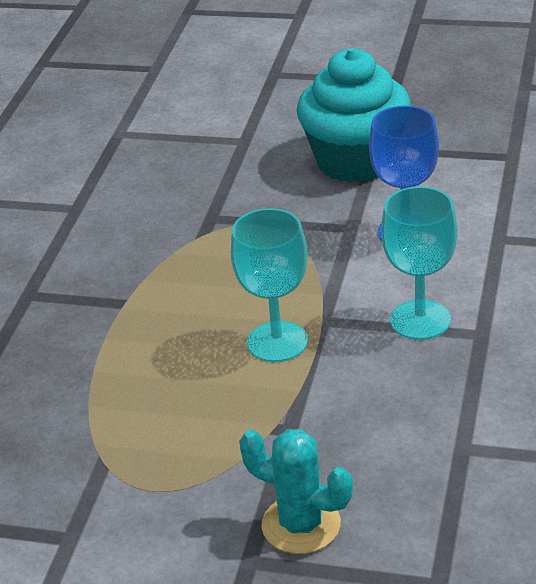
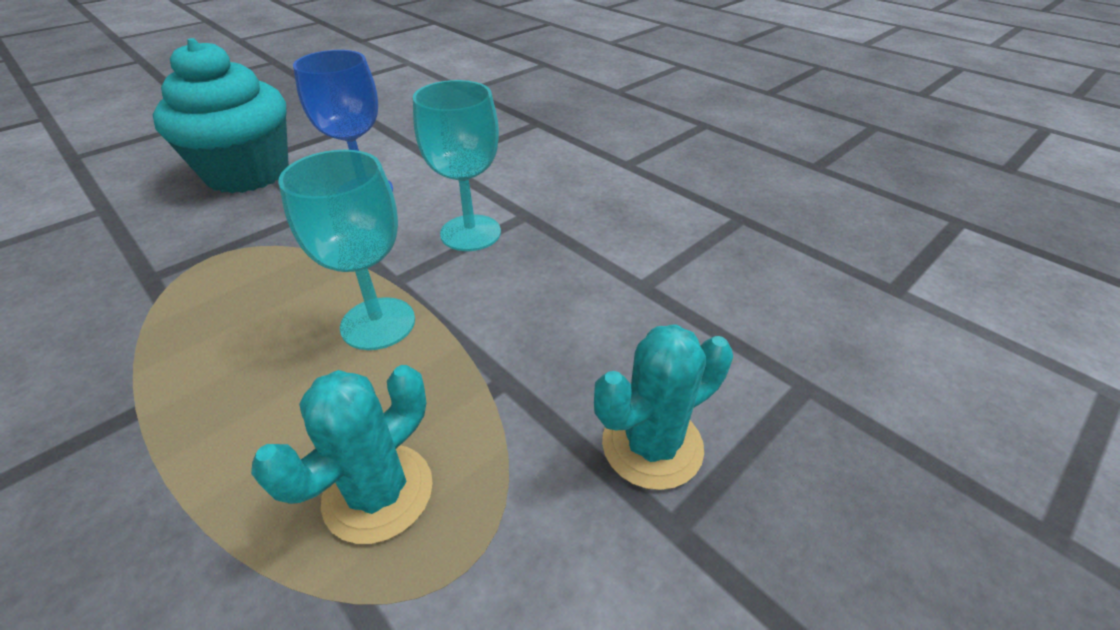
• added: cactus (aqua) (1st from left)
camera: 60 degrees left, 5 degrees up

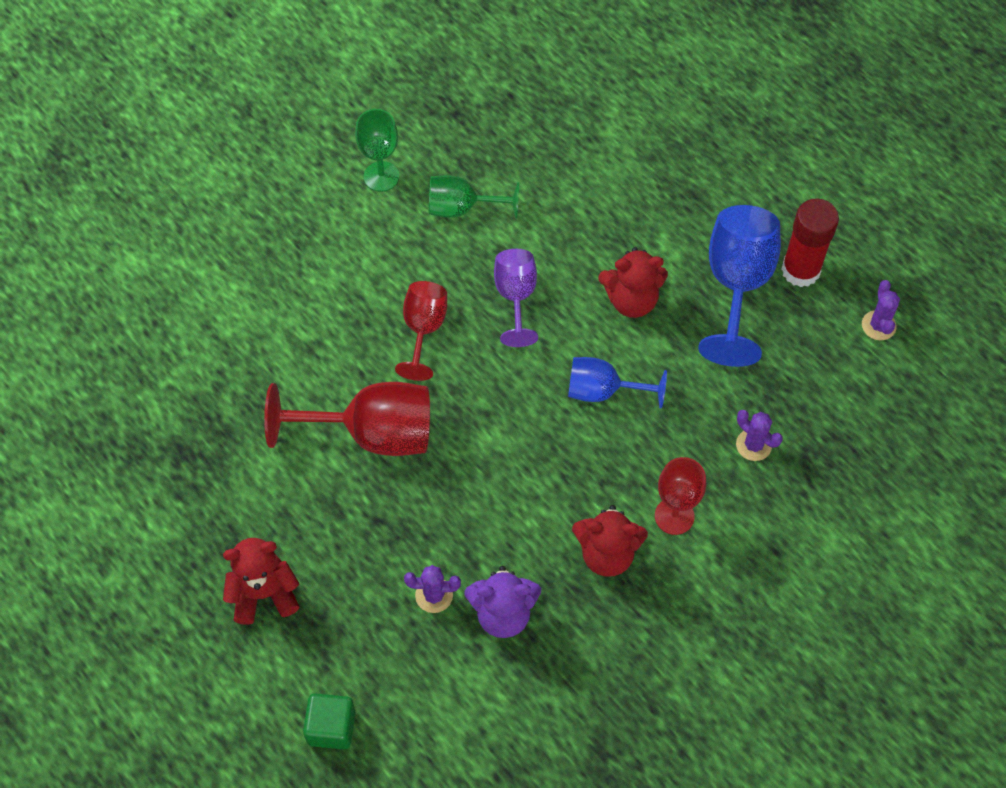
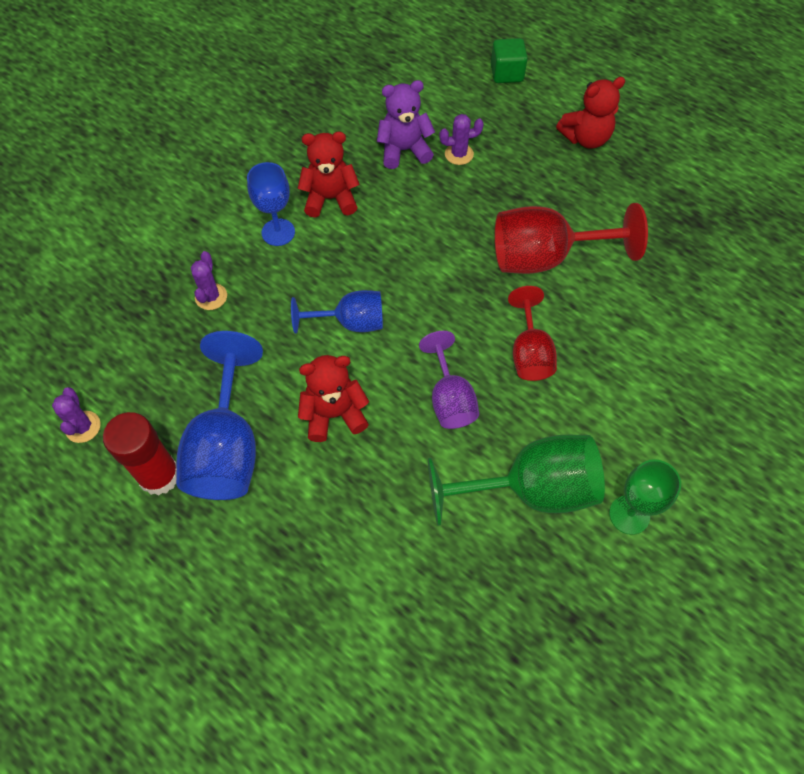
• resized: goblet (emerald) (2nd from left in the first image) x1.64
• recoloured: goblet (red) (3rd from left) to goblet (cobalt) (2nd from left)
• turned: cactus (violet) (2nd from left) 60 degrees clockwise
camera: 170 degrees right, 0 degrees up

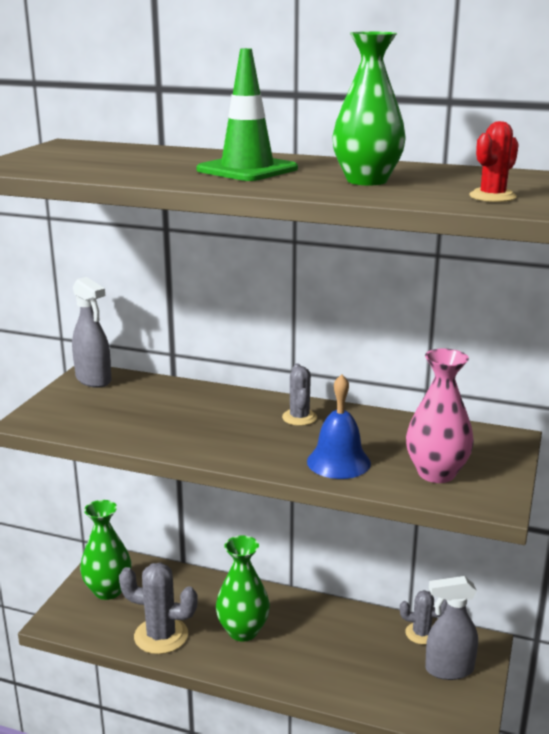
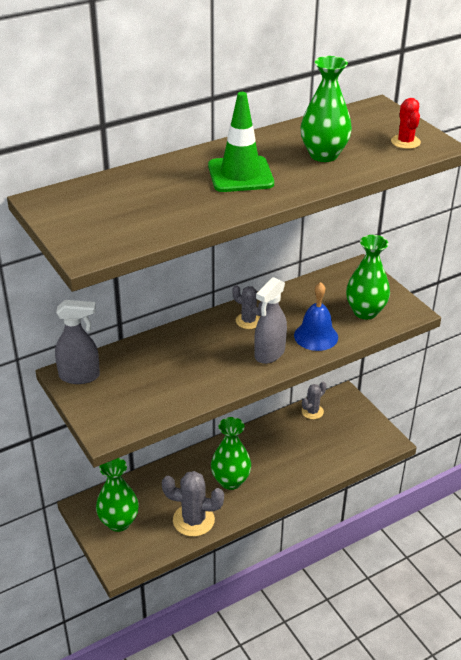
• turned: cactus (grey) (1st from left) 45 degrees clockwise
• recoloured: tall vase (rosy) to tall vase (emerald) (4th from left)
• moved: spray cleaner (grey) (2nd from left)
camera: 50 degrees left, 15 degrees up

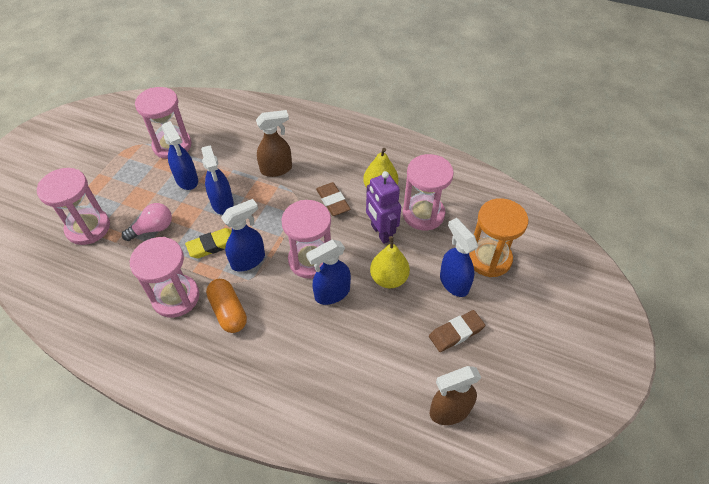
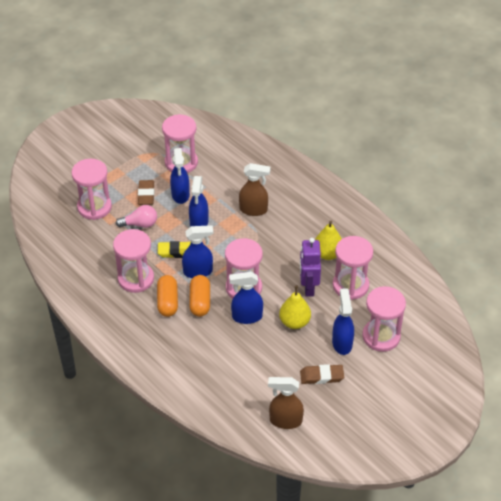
• moved: pencil eraser (dark brown) (1st from left)
• recoloured: hourglass (orange) to hourglass (rosy) (6th from left)
• added: pill shape (orange) (2nd from left)
camera: 25 degrees right, 5 degrees down

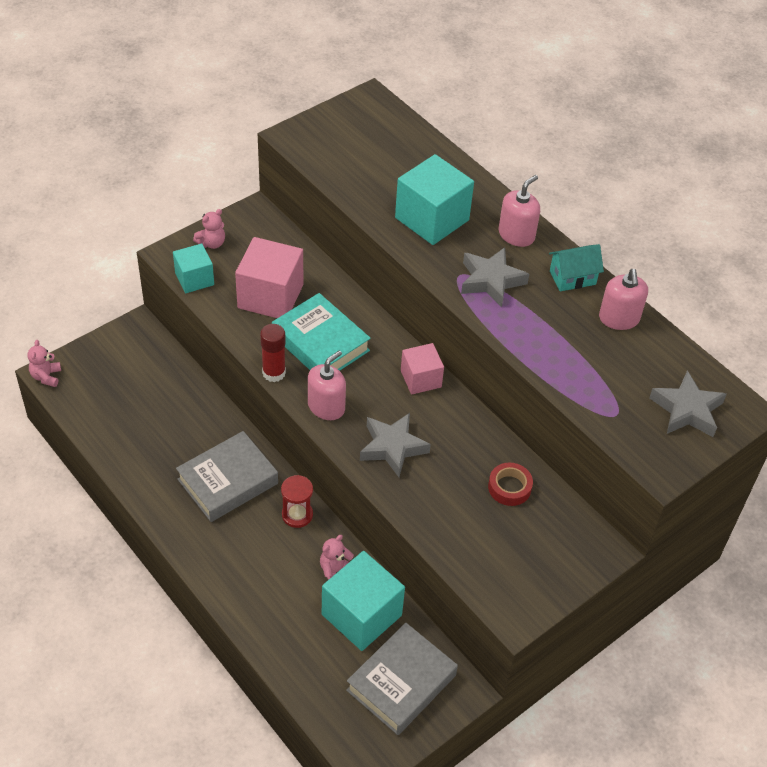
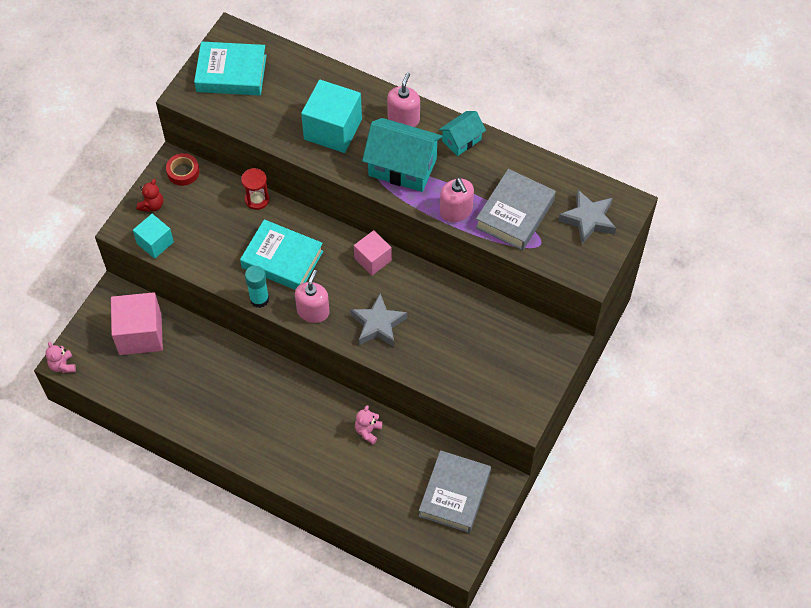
• moved: hardcover (grey) (1st from left in the first image) to hardcover (grey) (2nd from left)
• recoloured: teddy (rosy) (2nd from left) to teddy (red)
• moved: solid cube (rosy) (1st from left)
• recoloured: stick of glue (red) to stick of glue (aqua)
• moved: hourglass (red)
• removed: solid cube (aqua) (2nd from left)
• replaced: star shape (grey) (2nd from left) to house (aqua) (1st from left)
• moved: tape (red)
• moved: soap pump (rosy) (3rd from left)
• added: hardcover (aqua) (1st from left)
camera: 20 degrees left, 10 degrees up

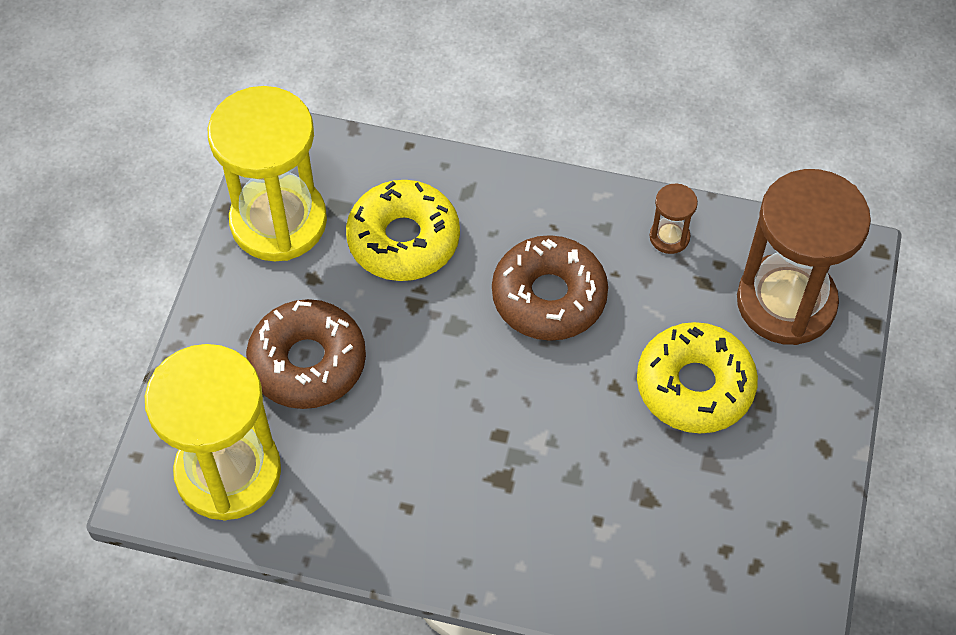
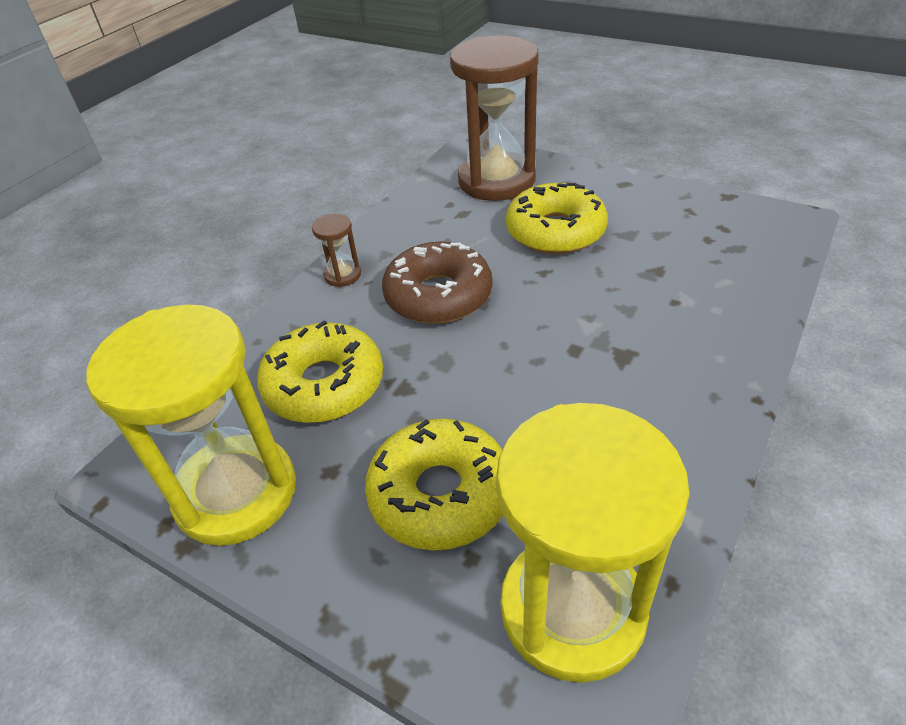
• recoloured: donut (dark brown) (1st from left) to donut (bright yellow) (2nd from left)
• moved: hourglass (dark brown) (1st from left)
camera: 70 degrees left, 15 degrees down

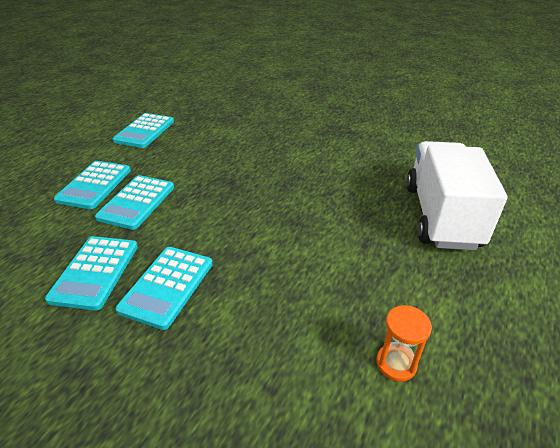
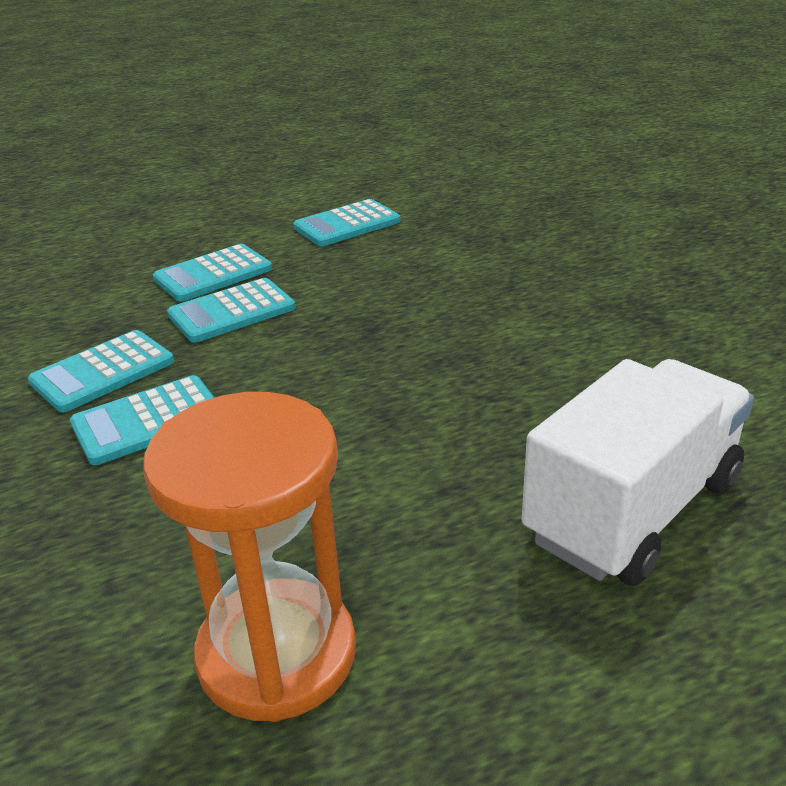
• resized: hourglass (orange) x2.34
camera: 40 degrees right, 5 degrees down

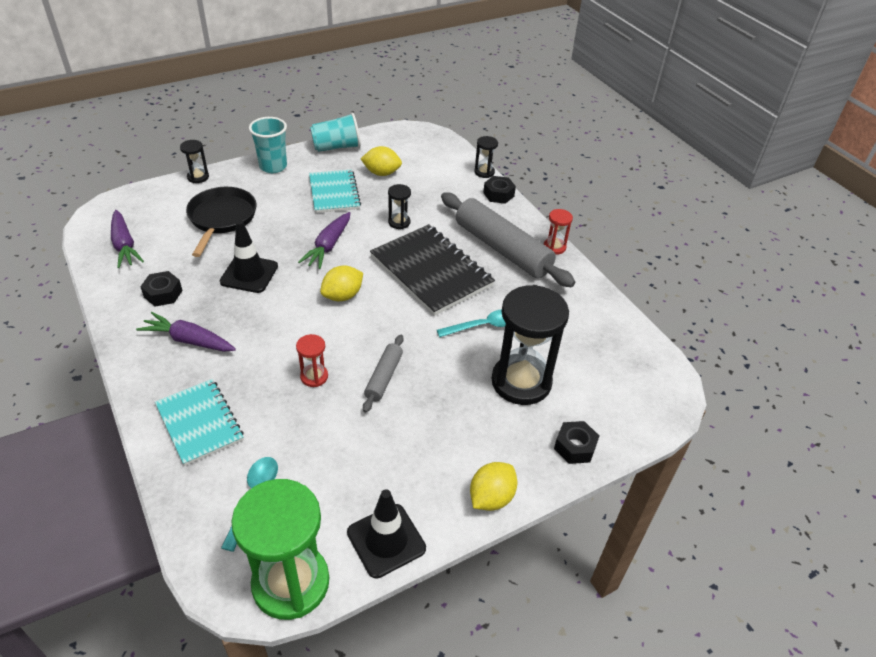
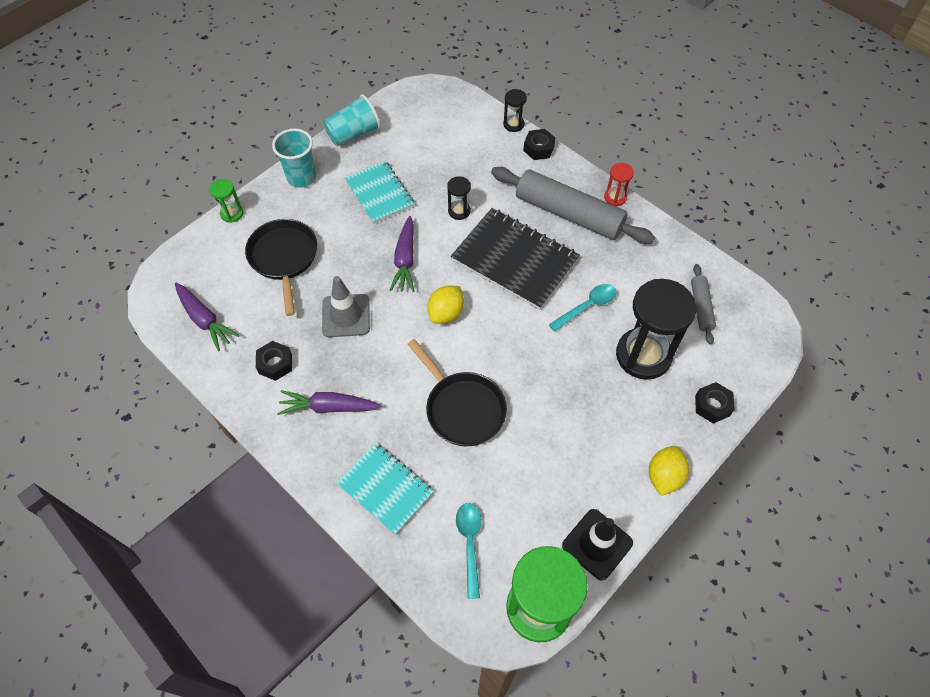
• recoloured: hourglass (ebony) (1st from left) to hourglass (emerald) (1st from left)
• recoloured: safety cone (ebony) (1st from left) to safety cone (grey)
• replaced: hourglass (red) (1st from left) to pan (ebony) (2nd from left)
• removed: lemon (bright yellow) (2nd from left)
• moved: rolling pin (grey) (1st from left in the first image) to rolling pin (grey) (2nd from left)
camera: 15 degrees left, 15 degrees up

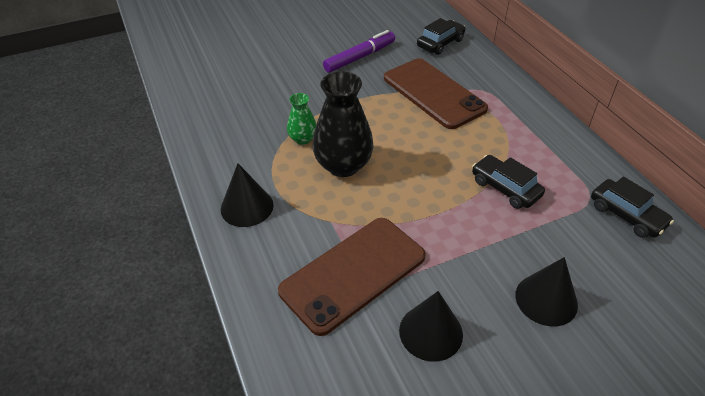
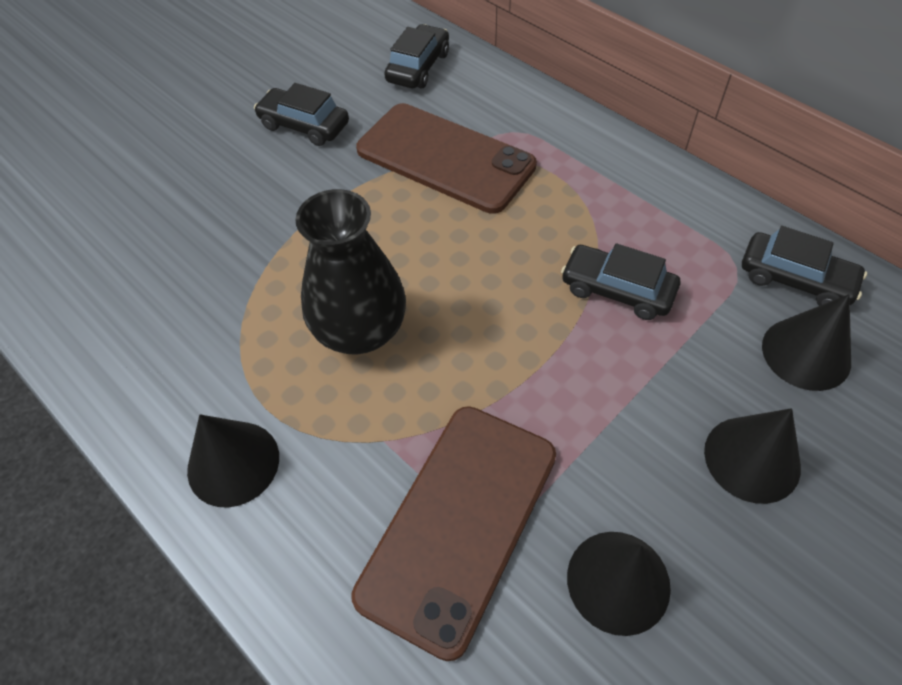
• removed: tall vase (emerald)
• replaced: marker (violet) to car (ebony) (1st from left)
• added: solid cone (ebony) (4th from left)
camera: 20 degrees left, 10 degrees up

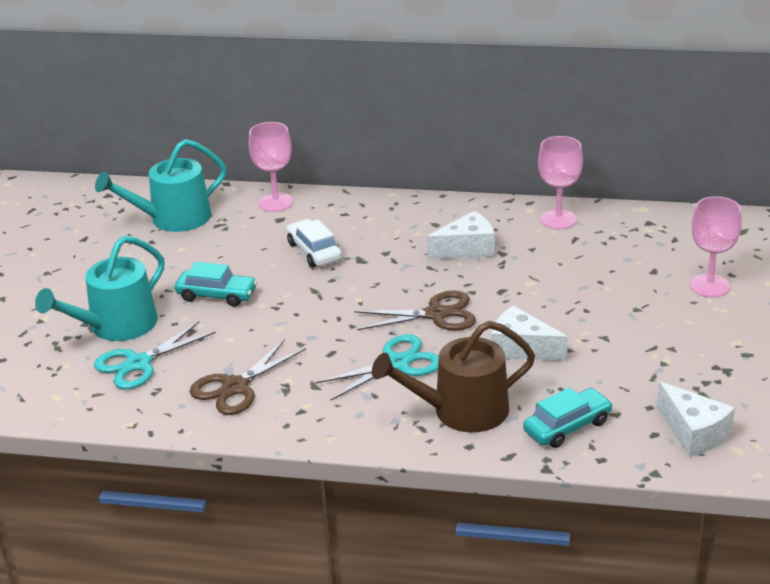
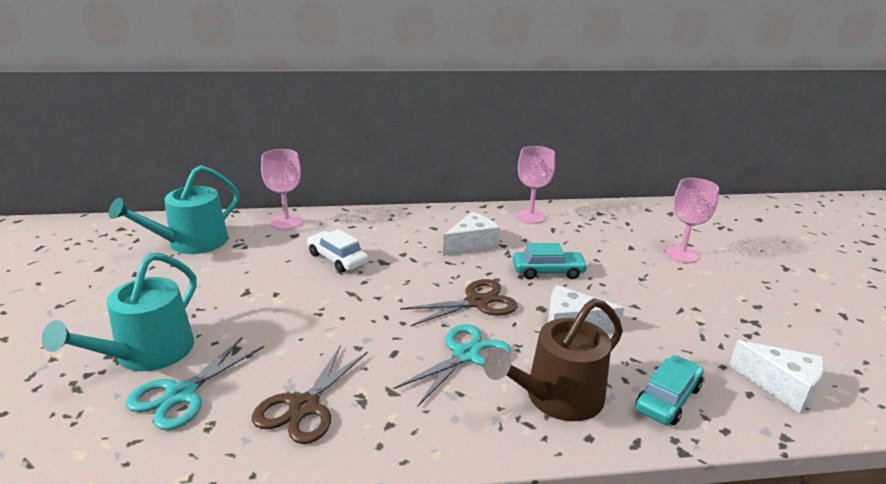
• moved: car (aqua) (1st from left)
camera: 20 degrees left, 5 degrees down

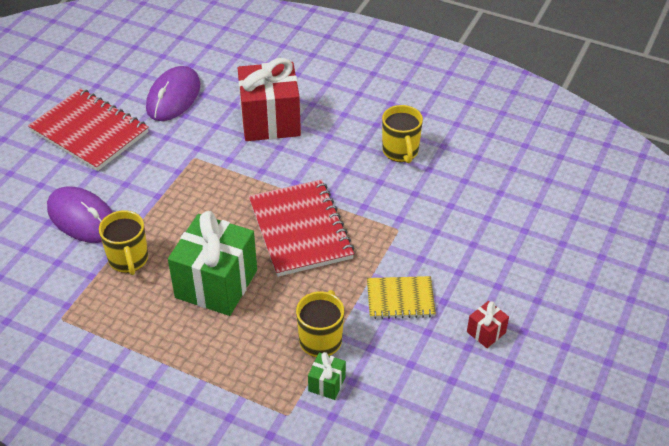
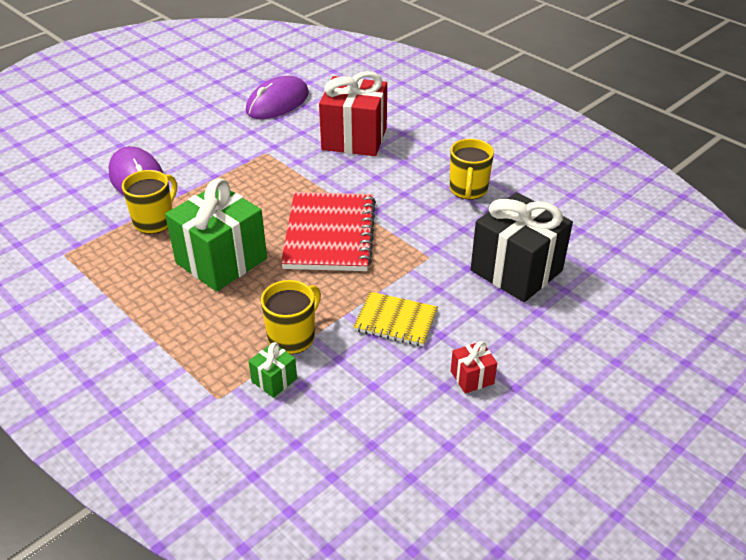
• removed: notebook (red) (1st from left)
• turned: tea mug (bright yellow) (1st from left) 150 degrees counterclockwise
• added: wrapped gift (ebony)
camera: 20 degrees right, 5 degrees down

